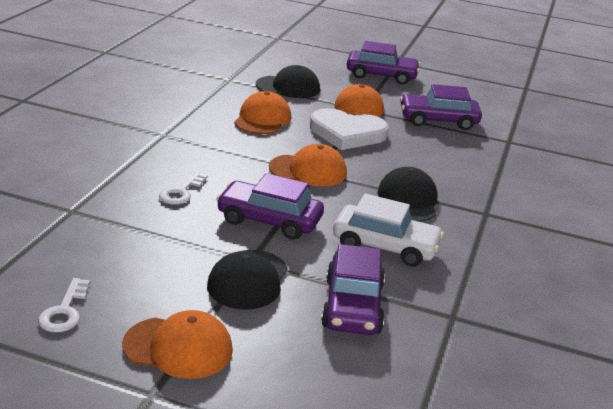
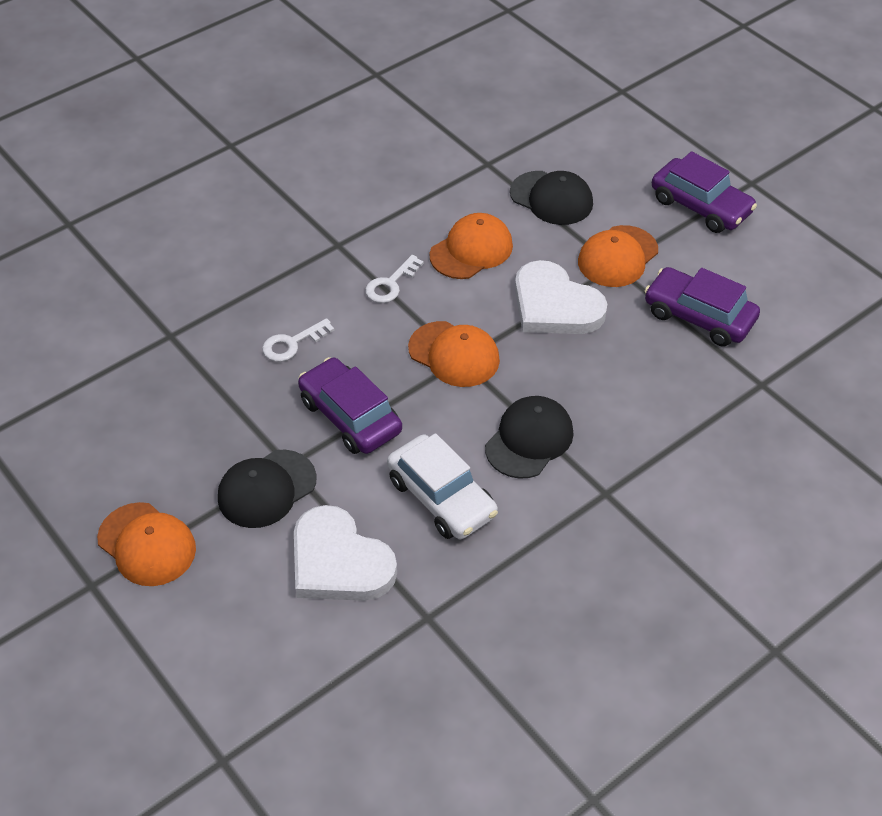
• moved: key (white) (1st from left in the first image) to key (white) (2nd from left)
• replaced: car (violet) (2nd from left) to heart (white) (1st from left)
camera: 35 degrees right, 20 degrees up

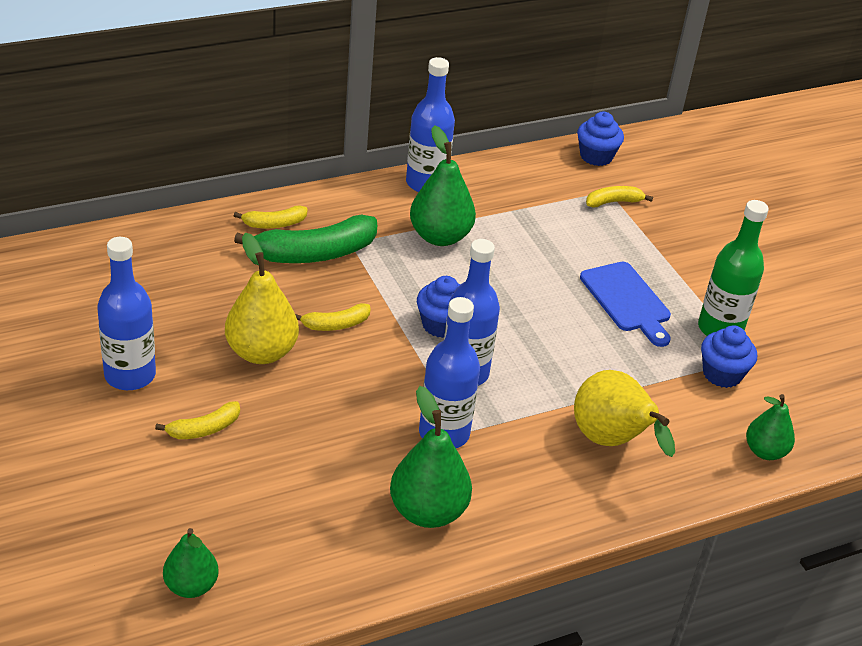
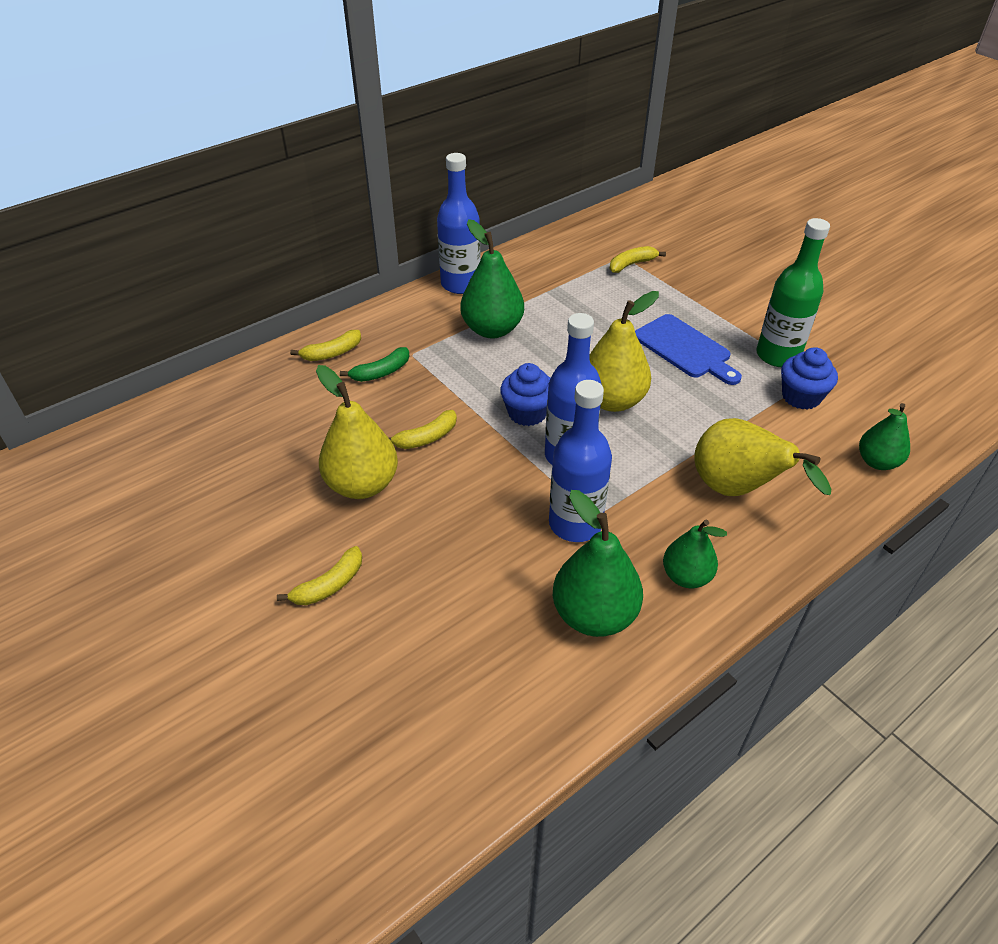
• removed: flask (cobalt) (1st from left)
• moved: pear (emerald) (1st from left in the first image) to pear (emerald) (3rd from left)
• resized: banana (emerald) x0.52
• removed: cupcake (cobalt) (2nd from left)
• added: pear (bright yellow) (2nd from left)
camera: 10 degrees left, 5 degrees up

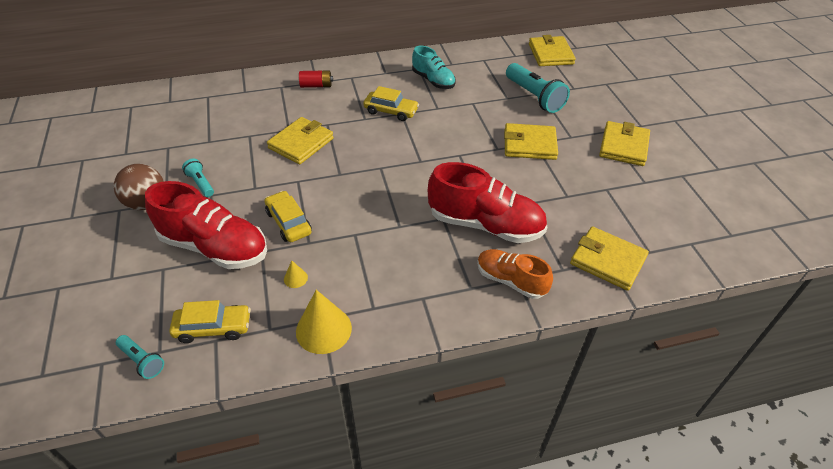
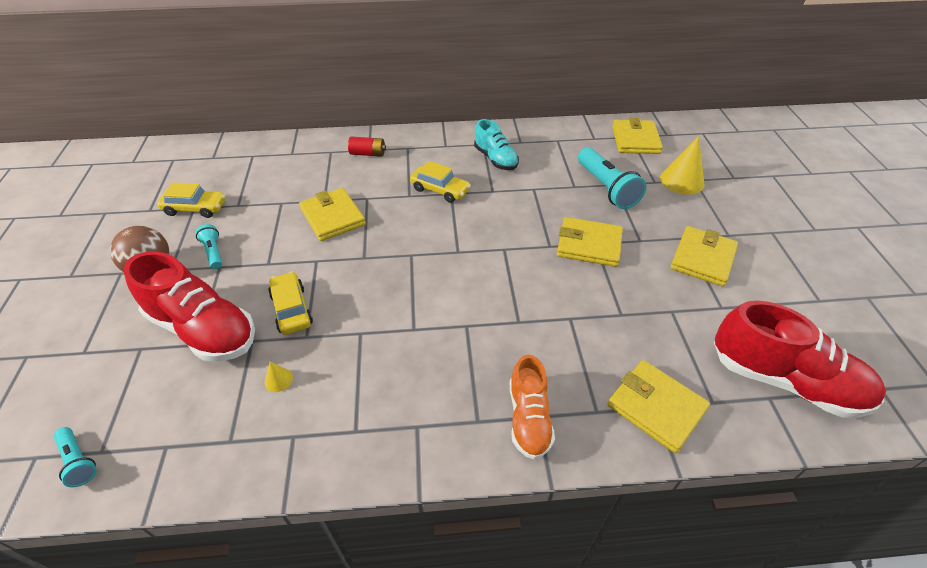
• moved: car (bright yellow) (1st from left)
• turned: card wallet (bright yellow) (1st from left) 75 degrees counterclockwise
• moved: solid cone (bright yellow) (2nd from left)
• moved: lace-up shoe (red) (2nd from left)
• turned: lace-up shoe (orange) 135 degrees counterclockwise
camera: 10 degrees right, 0 degrees up

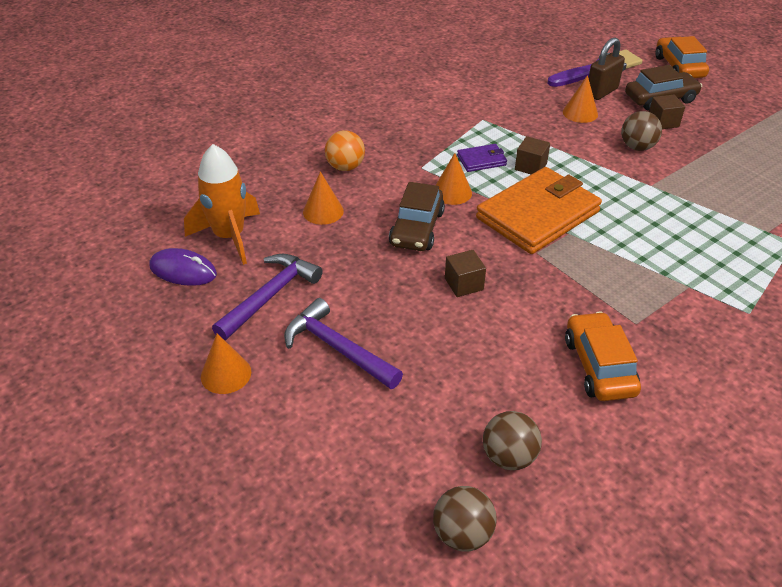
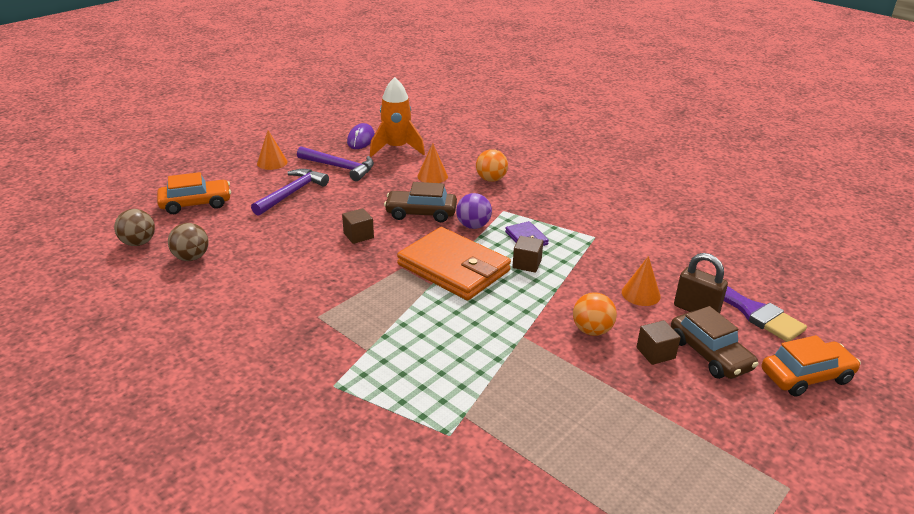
• replaced: solid cone (orange) (3rd from left) to ball (violet)
• moved: car (orange) (1st from left)
• recoloured: ball (dark brown) (3rd from left) to ball (orange) (2nd from left)
camera: 80 degrees right, 10 degrees down

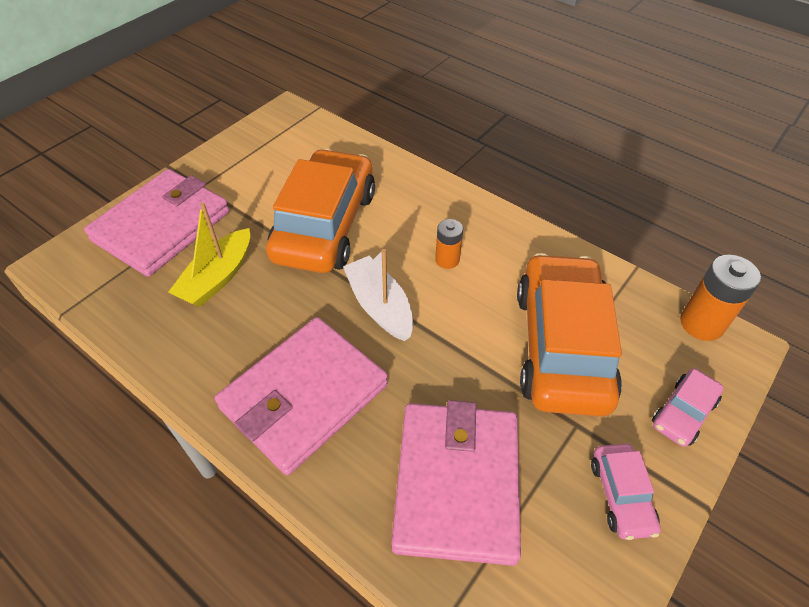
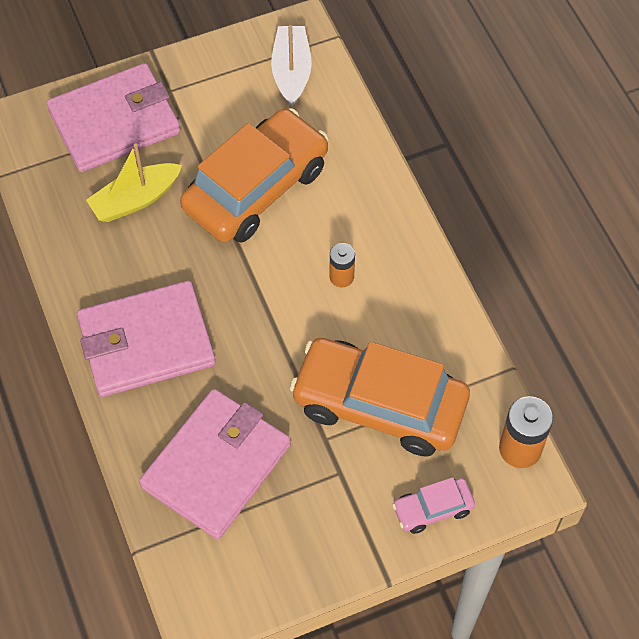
• moved: toy boat (white)
• turned: car (orange) (2nd from left) 105 degrees counterclockwise
• removed: car (rosy) (1st from left)
camera: 30 degrees right, 10 degrees up

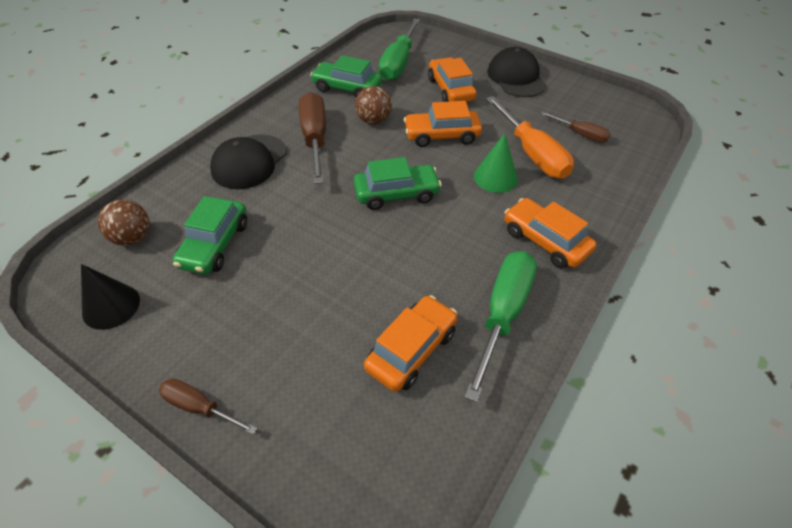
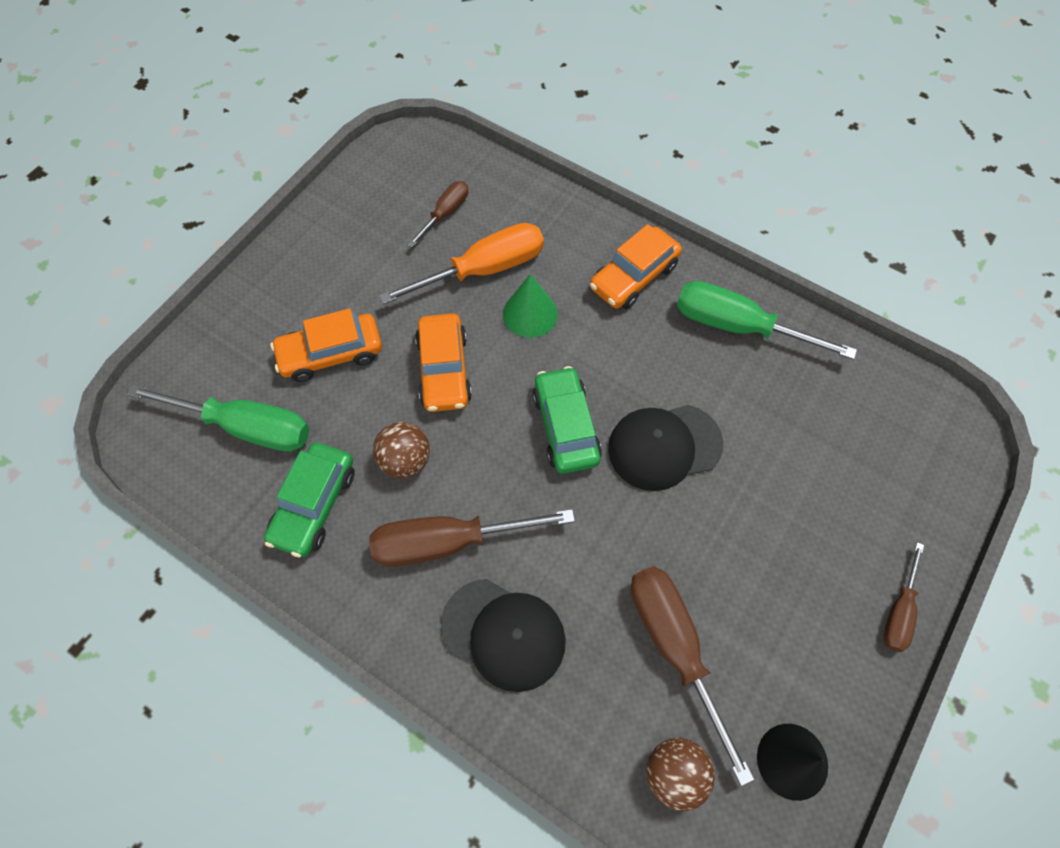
• replaced: car (emerald) (1st from left) to screwdriver (dark brown) (3rd from left)
• removed: car (orange) (1st from left)
• moved: baseball cap (ebony) (2nd from left)
camera: 90 degrees left, 15 degrees up

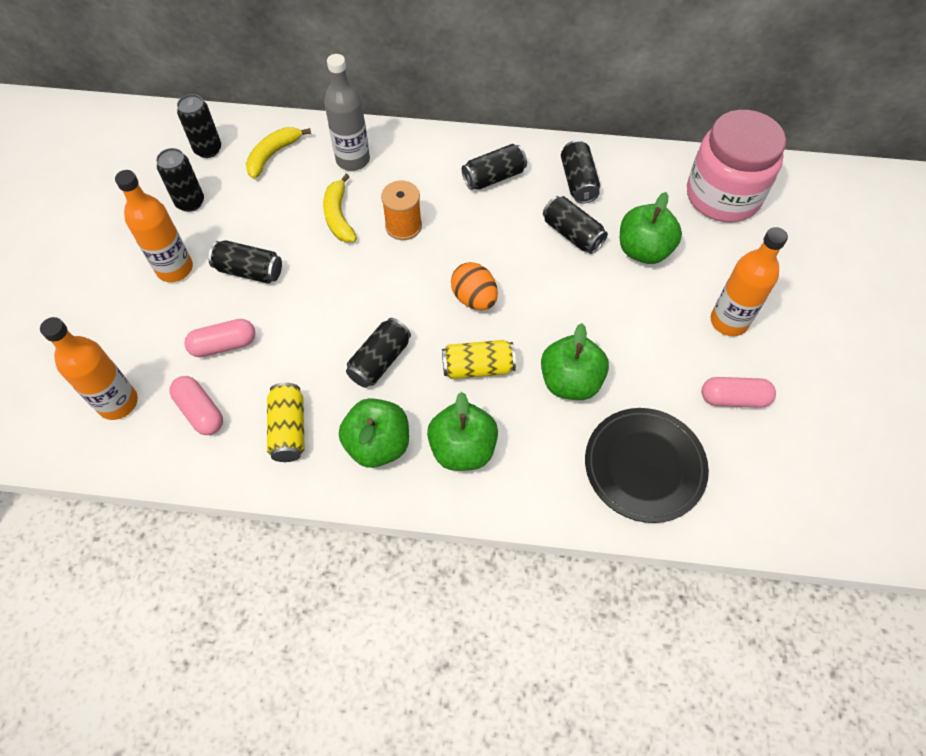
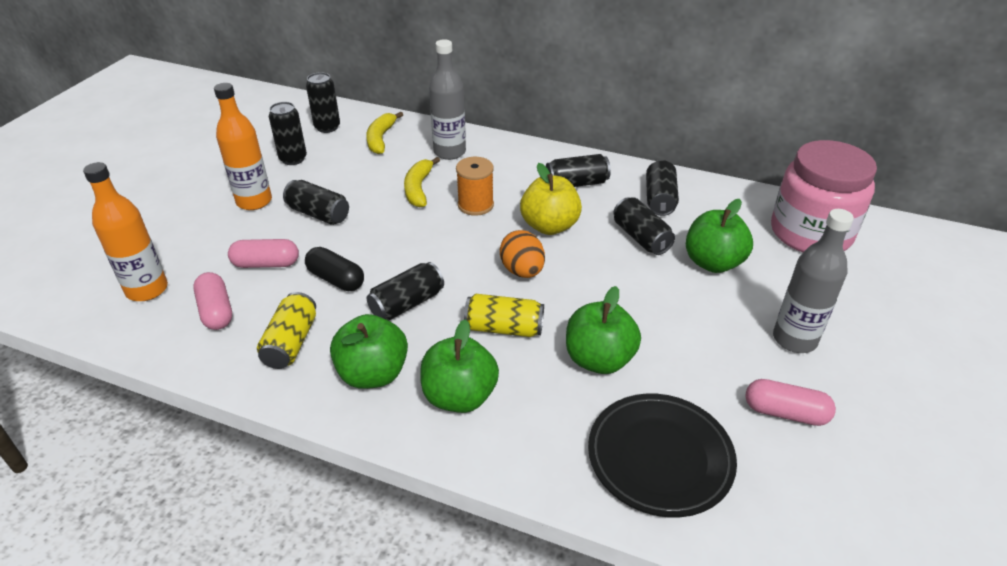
• turned: banana (bright yellow) (1st from left) 45 degrees counterclockwise
• recoloured: flask (orange) (3rd from left) to flask (grey) (2nd from left)
• added: pill shape (ebony)
• added: apple fruit (bright yellow)
camera: 15 degrees right, 20 degrees down

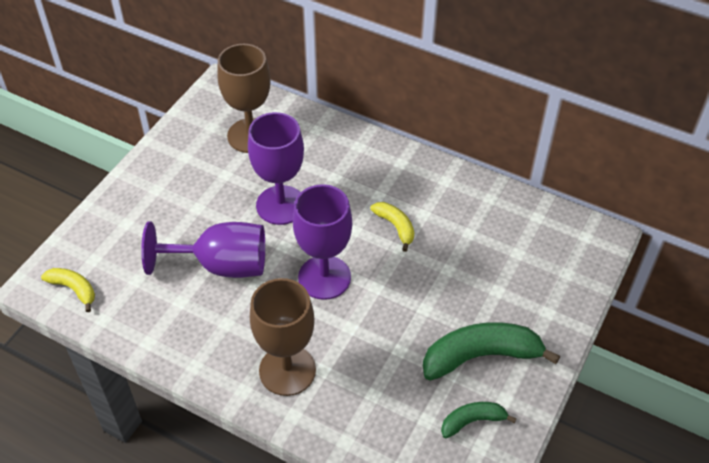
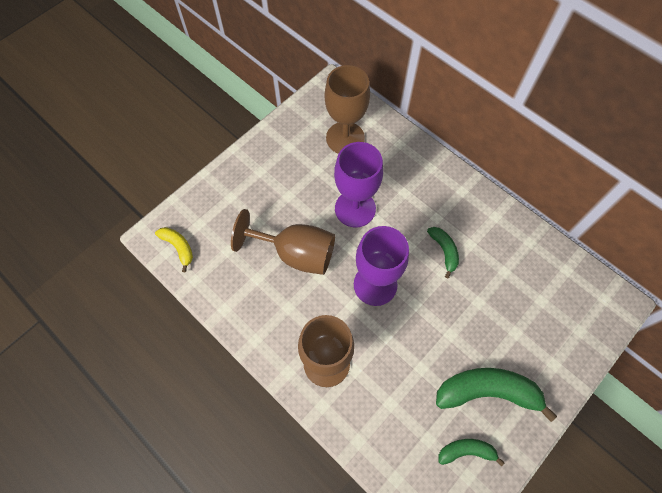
• recoloured: goblet (violet) (1st from left) to goblet (dark brown) (1st from left)
• recoloured: banana (bright yellow) (2nd from left) to banana (emerald) (1st from left)
camera: 15 degrees right, 15 degrees up

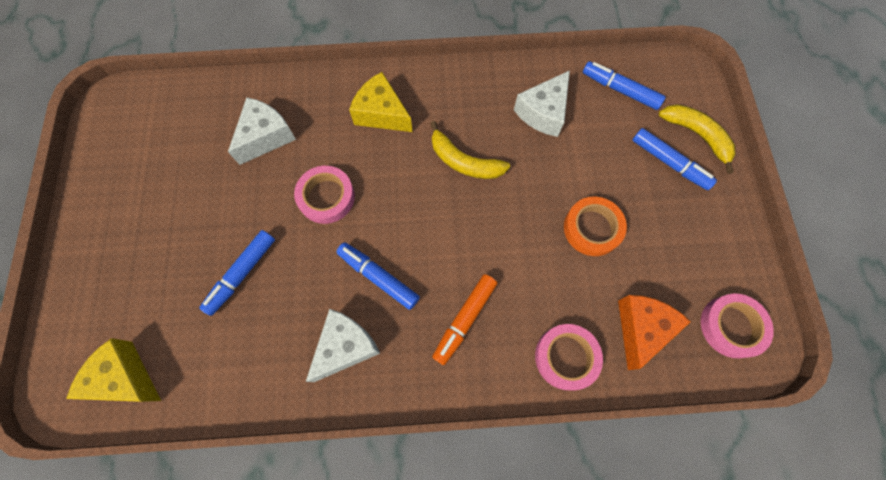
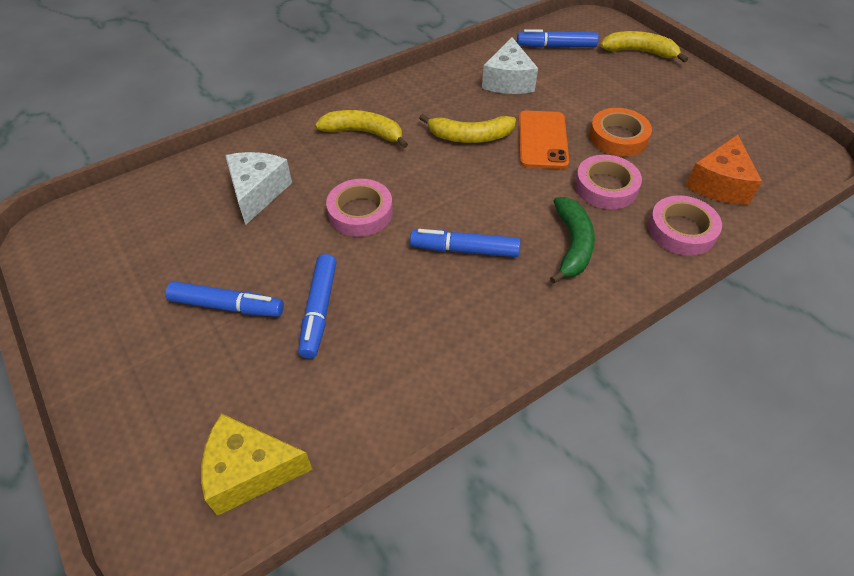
• removed: cheese (white) (2nd from left)
• replaced: cheese (bright yellow) (2nd from left) to banana (bright yellow) (1st from left)
• replaced: marker (orange) to banana (emerald)
• turned: cheese (orange) 150 degrees counterclockwise
• moved: marker (cobalt) (4th from left in the first image) to marker (cobalt) (1st from left)
• moved: tape (rosy) (3rd from left in the first image) to tape (rosy) (2nd from left)
• added: smartphone (orange)
camera: 30 degrees left, 20 degrees down

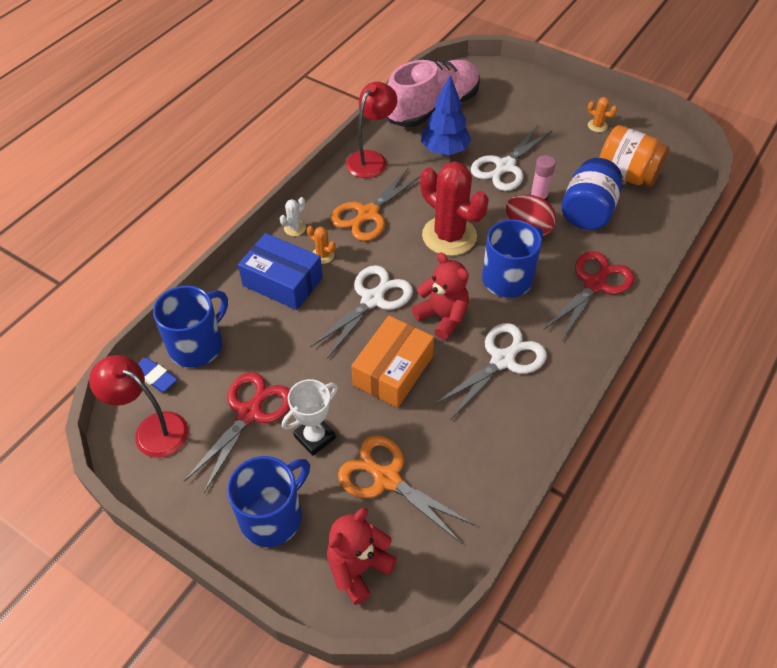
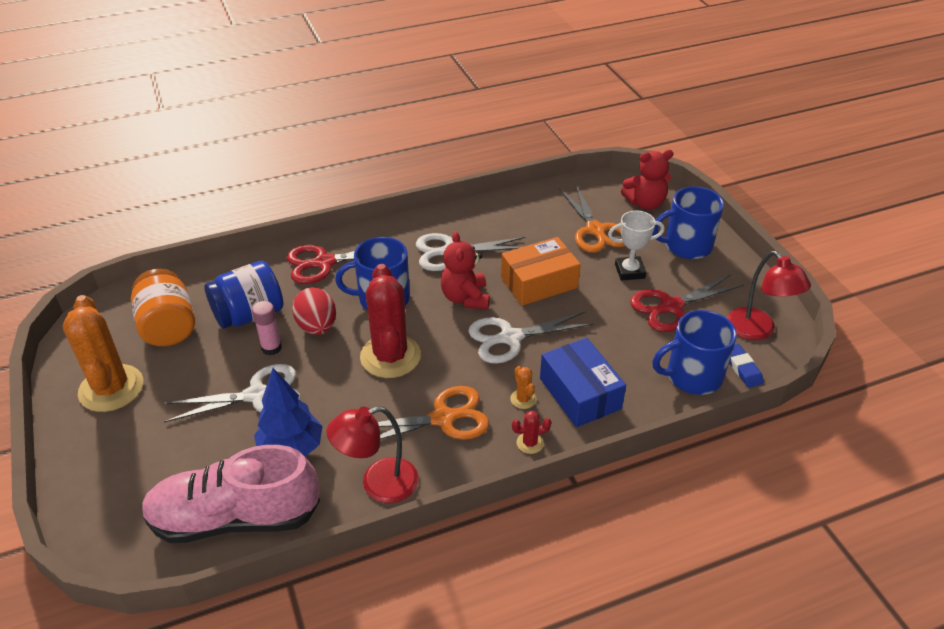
• recoloured: cactus (white) to cactus (red) (2nd from left)
• resized: cactus (orange) (2nd from left in the first image) x2.44
camera: 145 degrees left, 10 degrees down

